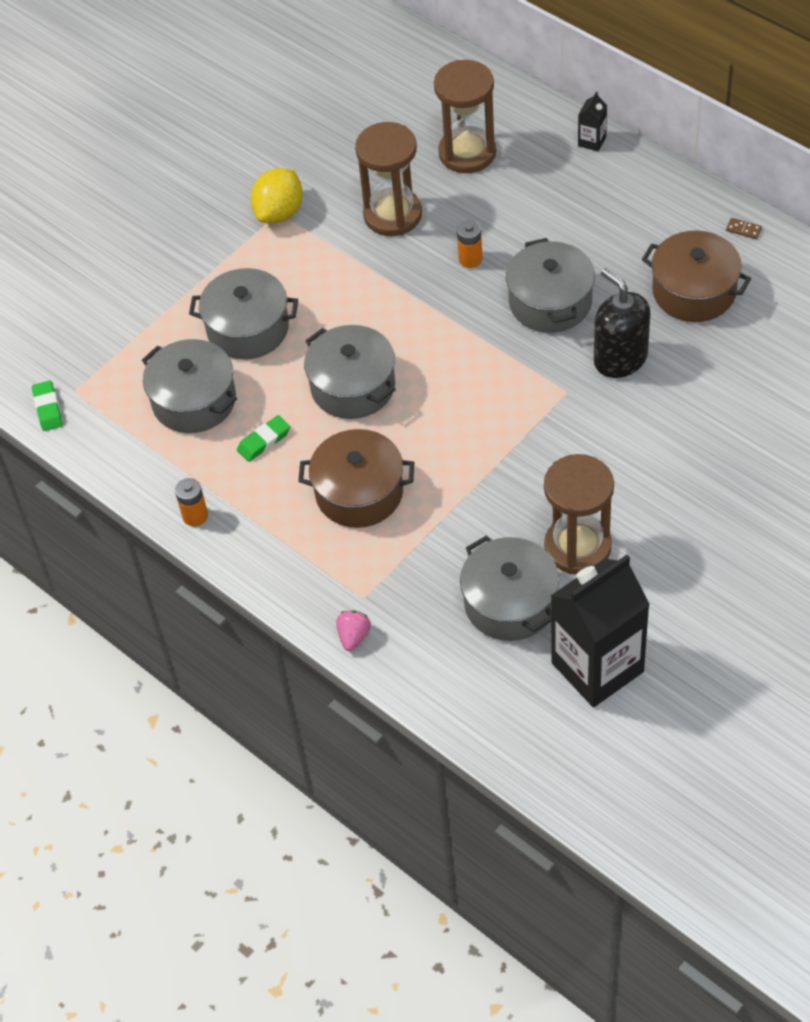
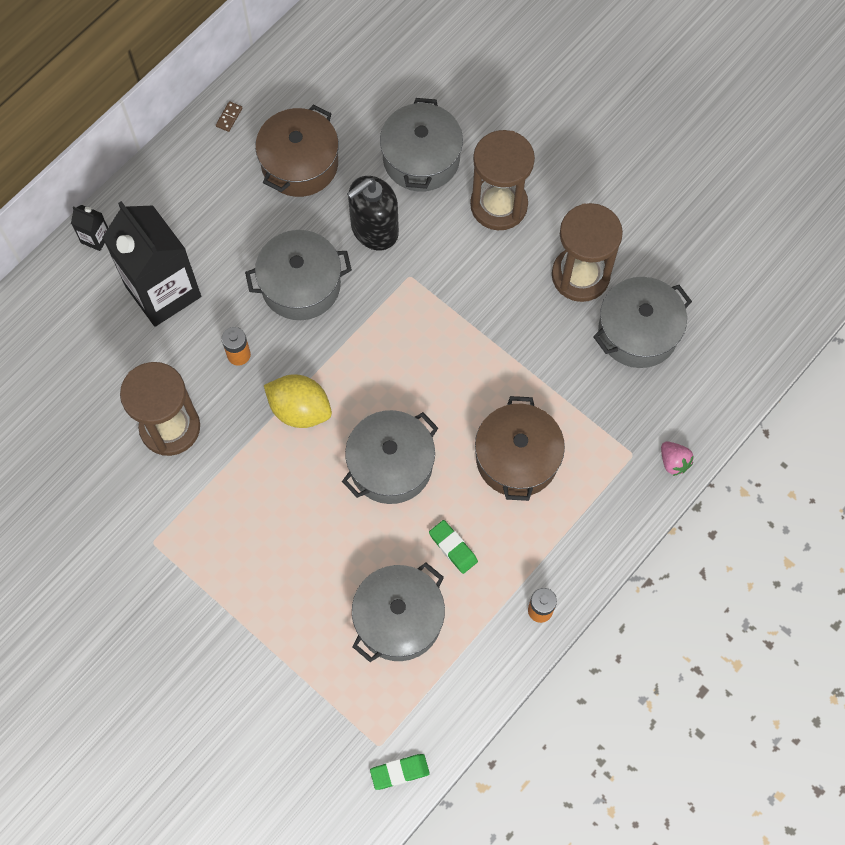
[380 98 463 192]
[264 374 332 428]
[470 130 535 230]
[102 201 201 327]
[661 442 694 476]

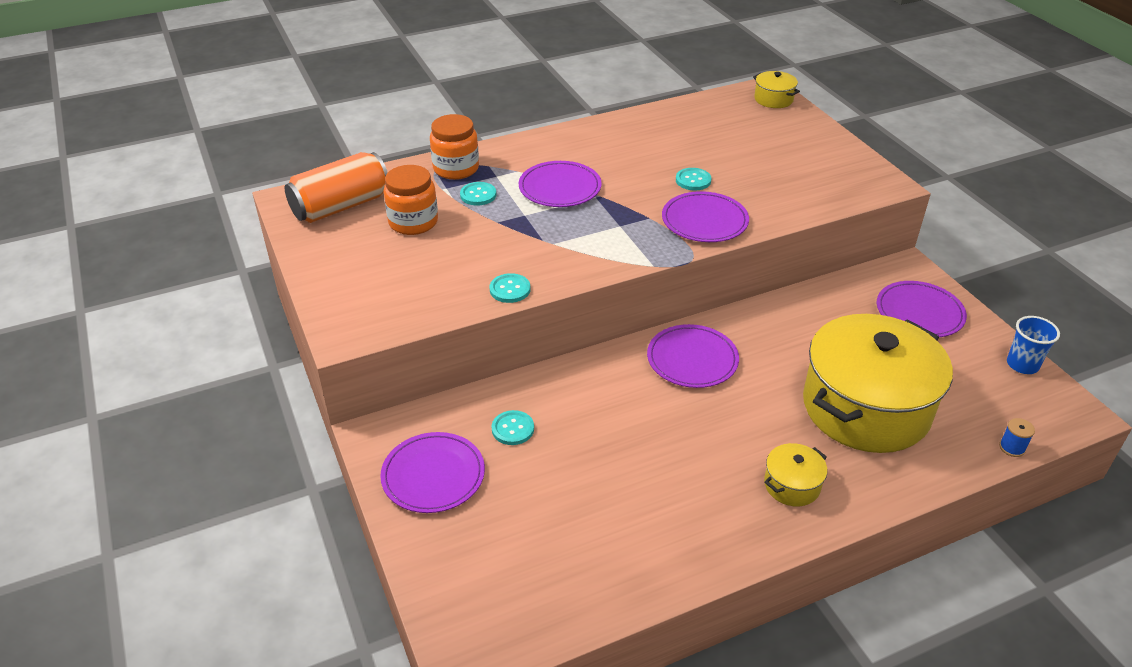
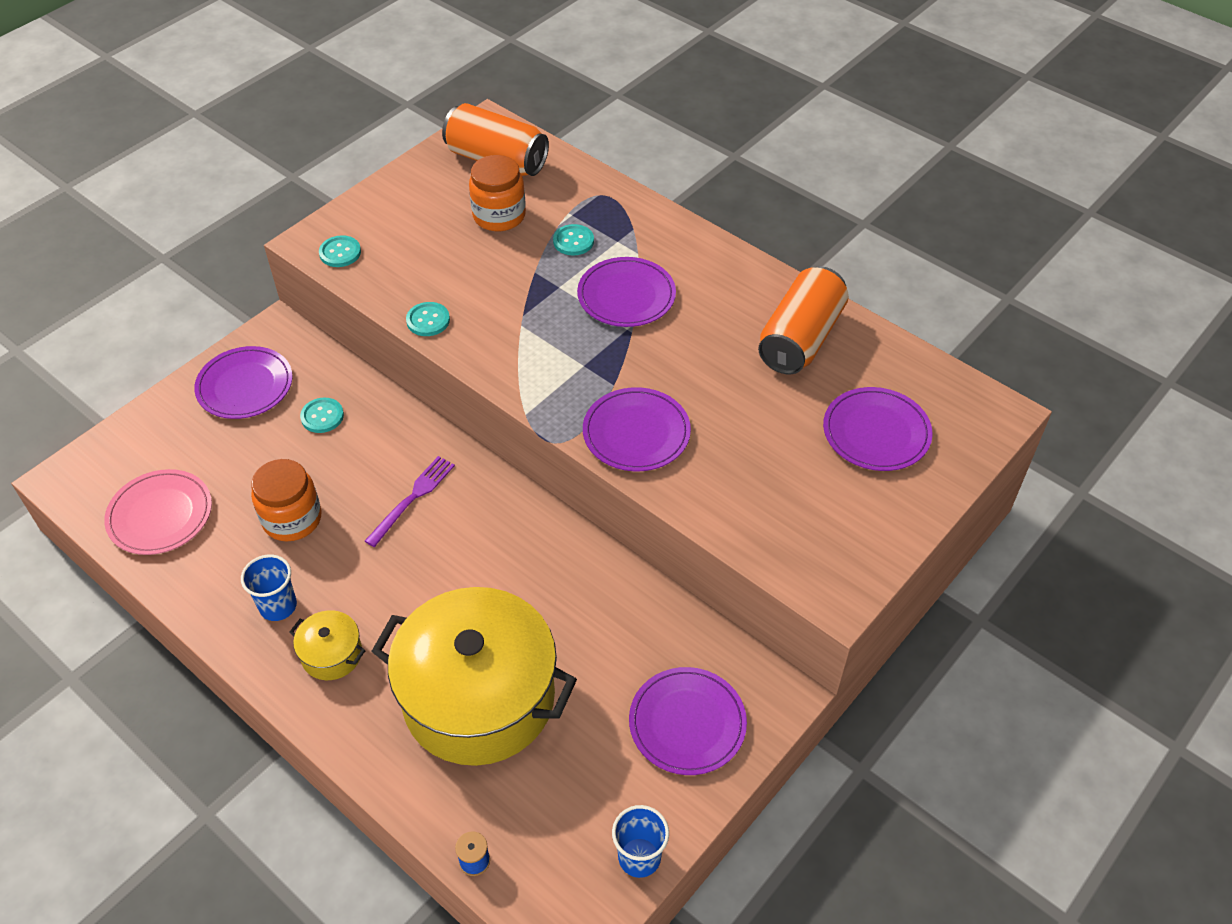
[753 71 800 108] (first image)
[104 469 212 555]
[241 555 297 621]
[365 456 455 547]
[758 266 849 375]
[251 459 322 541]
[823 387 932 471]
[319 236 361 267]

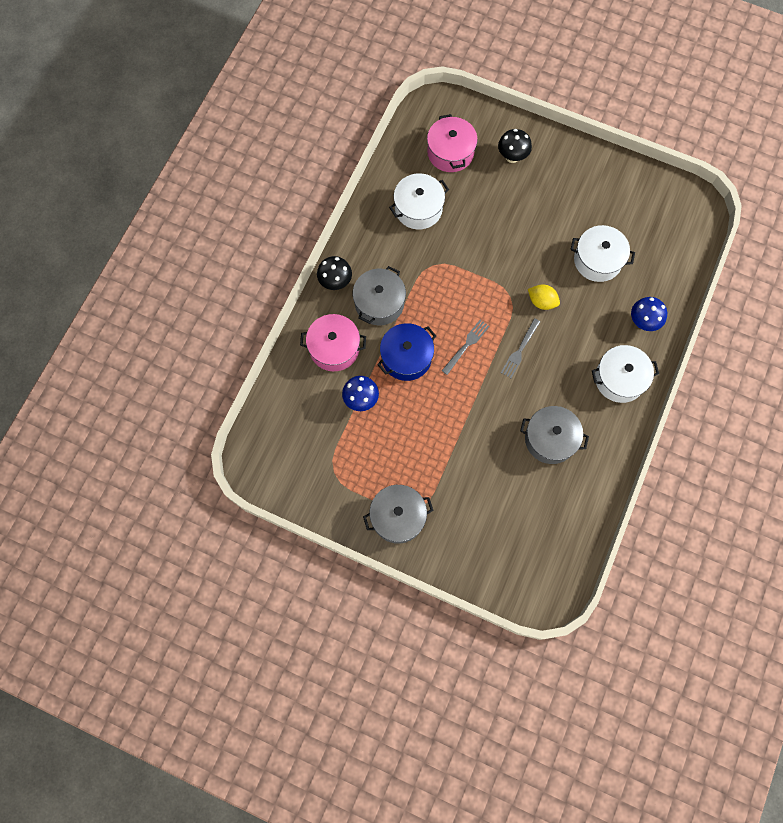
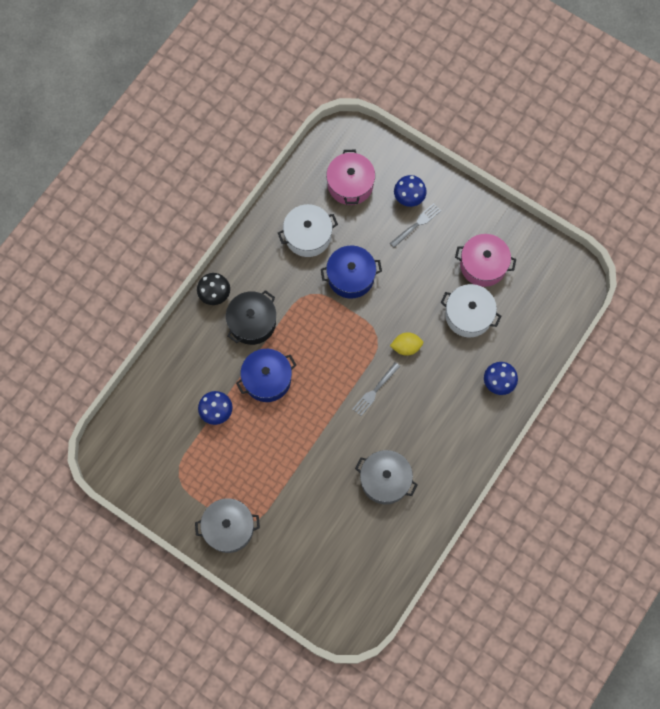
[592 345 659 403] (first image)
[321 246 382 299]
[455 234 516 287]
[390 203 441 248]
[226 290 276 345]
[394 175 427 207]
[390 332 423 356]

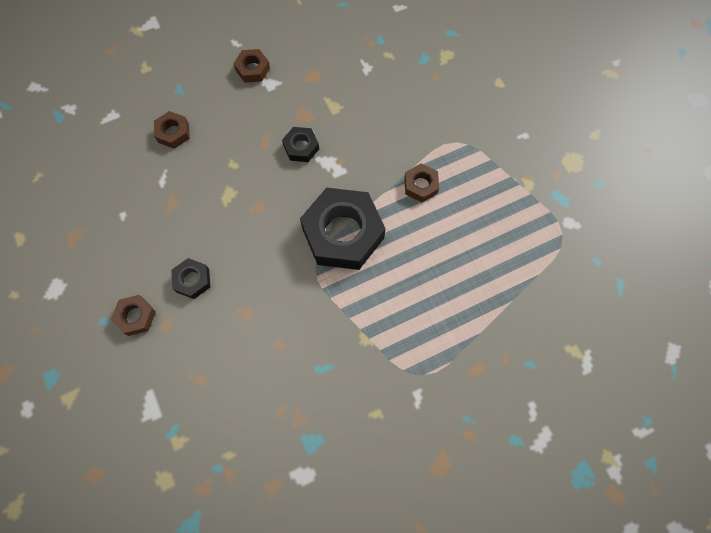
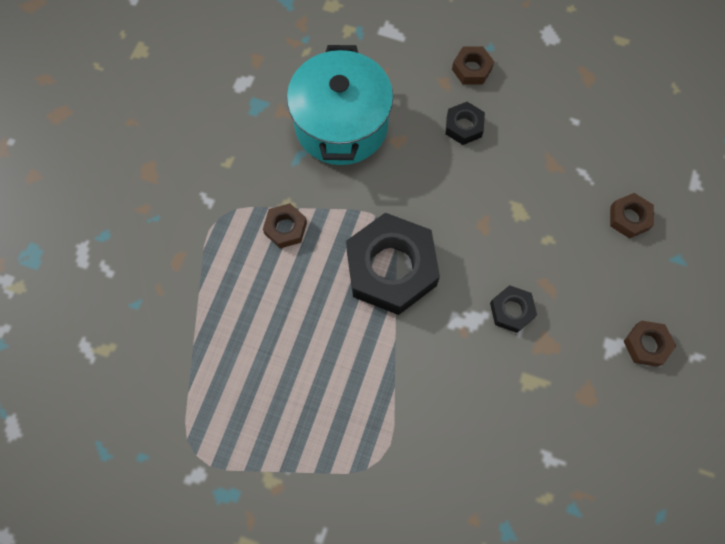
[287 45 393 165]
[263 203 307 248]

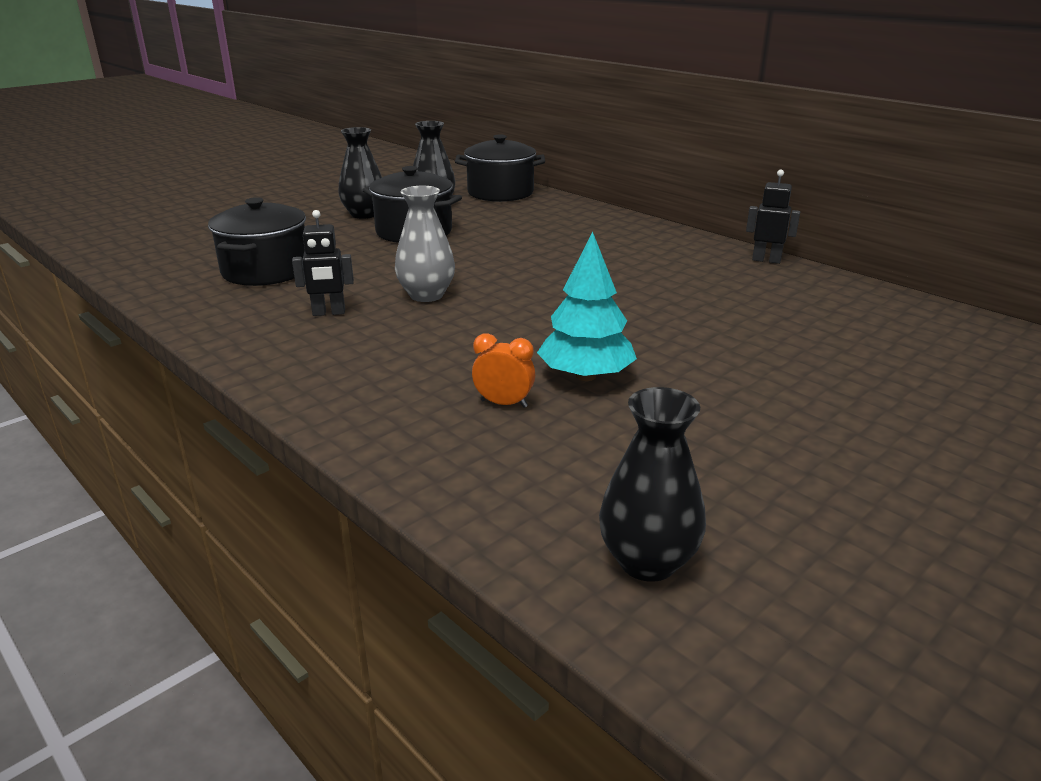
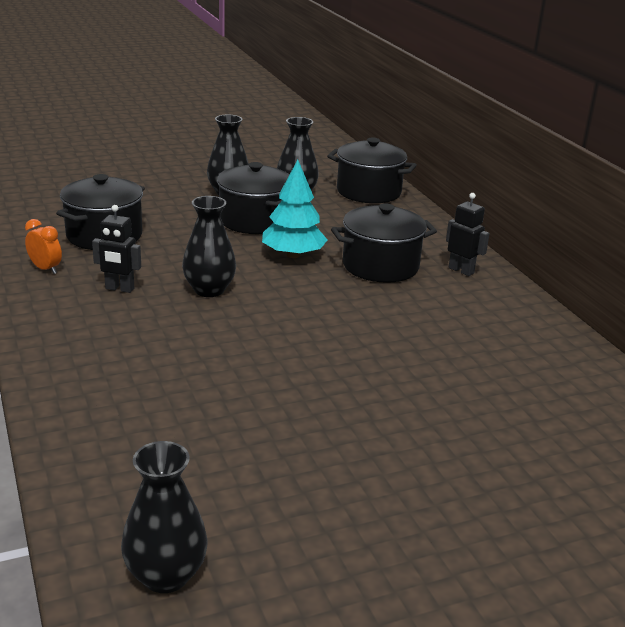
[331 203 437 283]
[25 219 62 274]
[262 160 328 258]
[446 193 490 276]
[182 196 236 297]

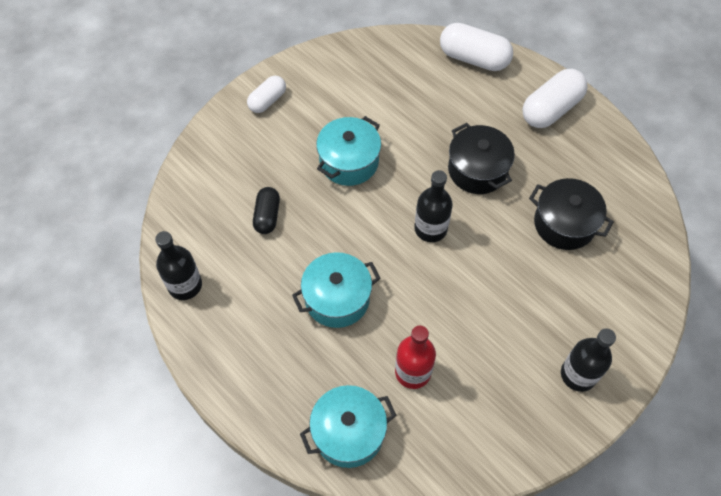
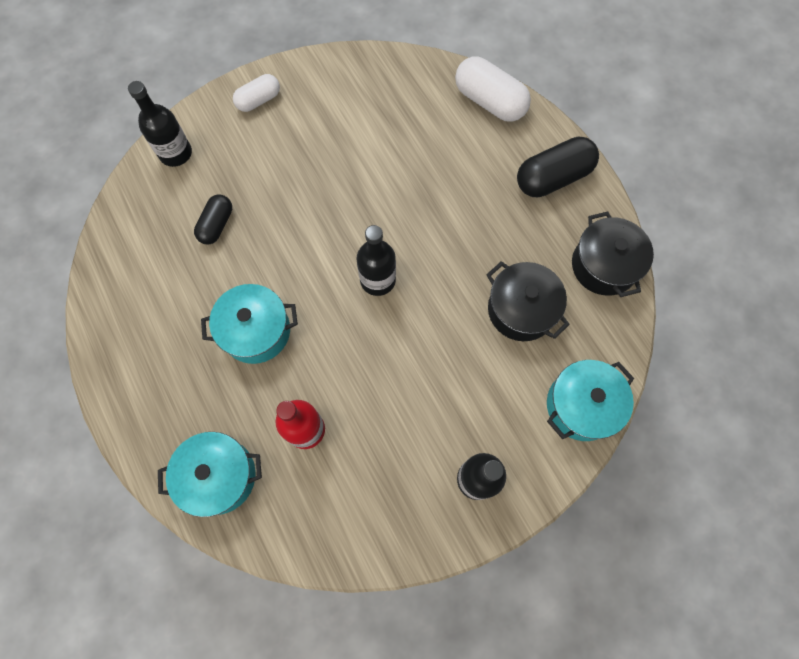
[128 81 192 167]
[547 360 634 441]
[572 211 654 297]
[517 137 599 197]

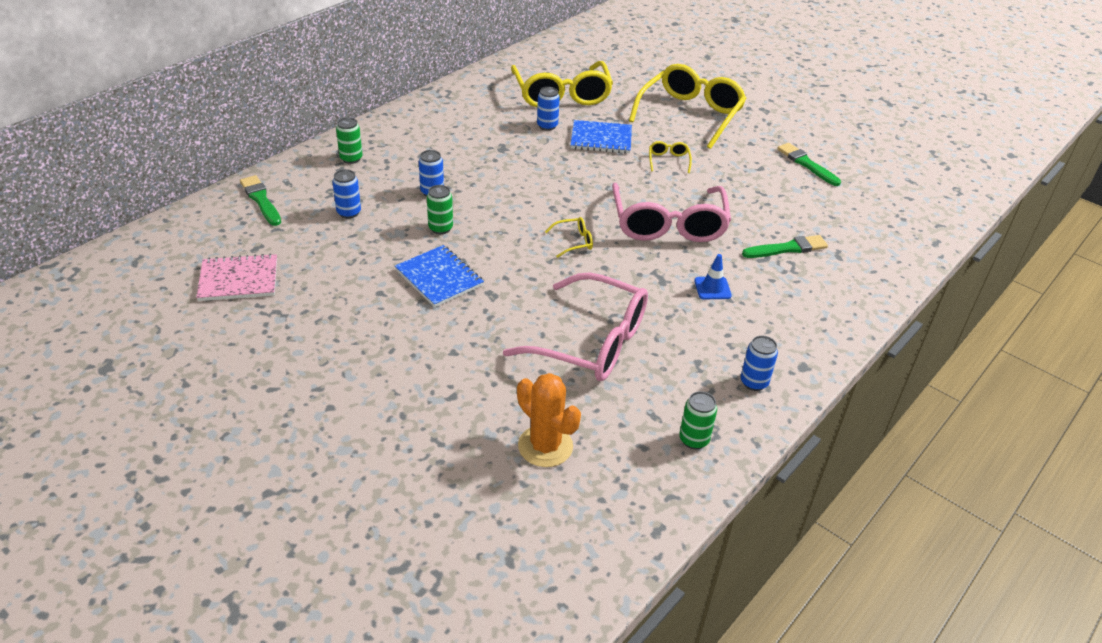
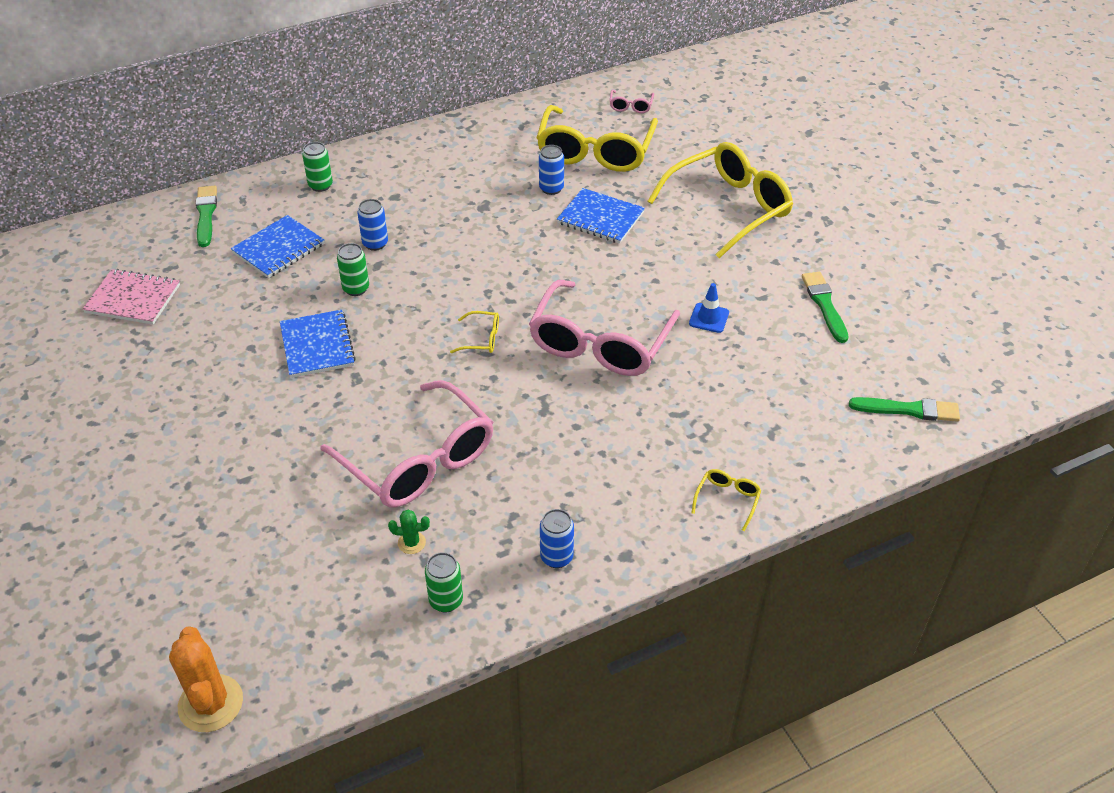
[388 510 430 554]
[610 89 654 113]
[169 626 243 732]
[691 469 761 531]
[689 283 729 333]
[849 397 960 422]
[231 215 324 278]

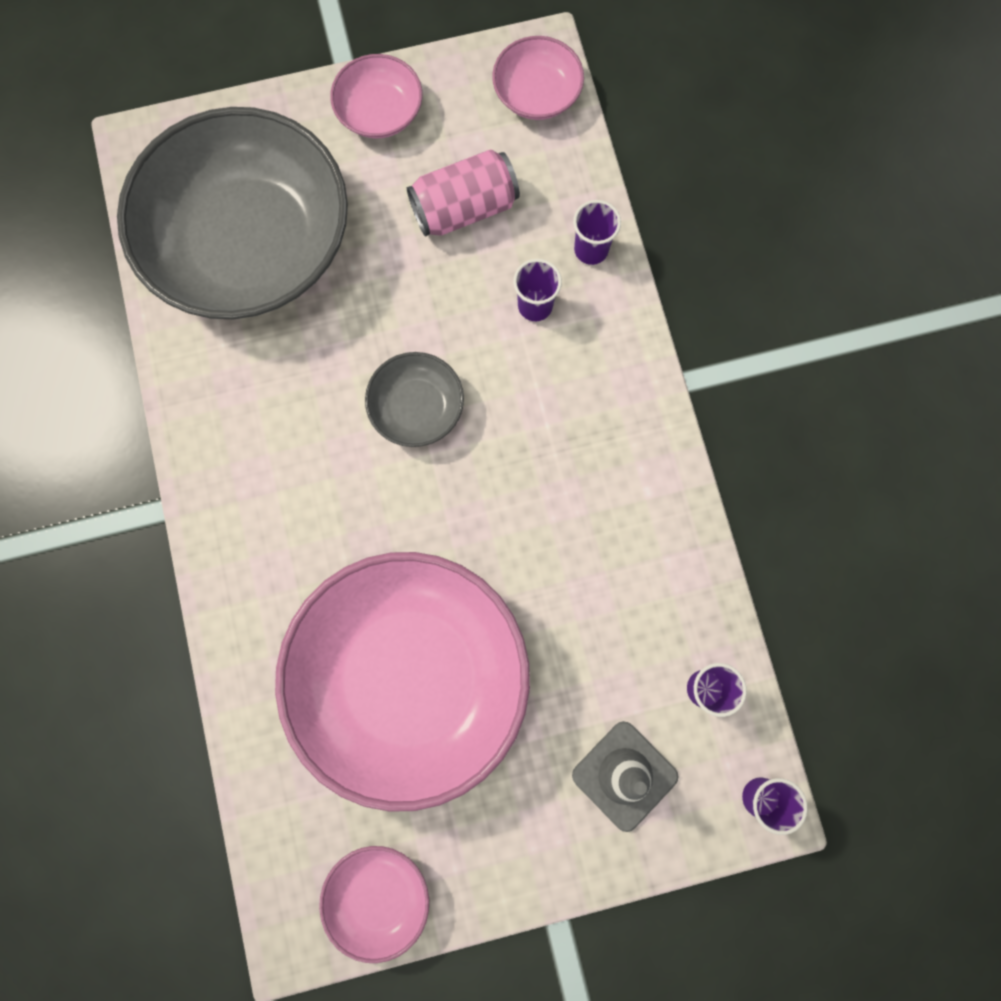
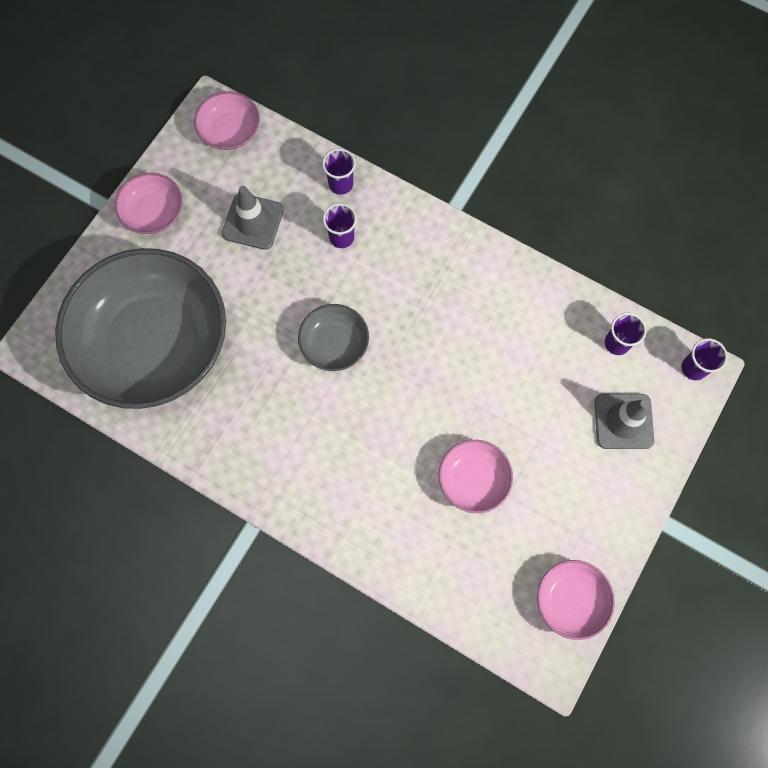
[222 186 284 250]
[439 440 513 513]

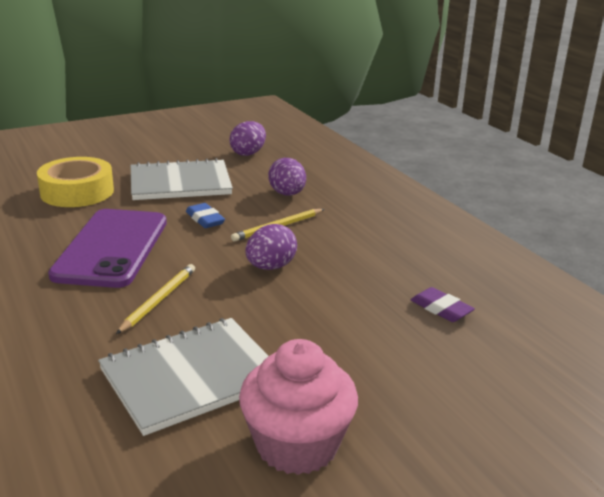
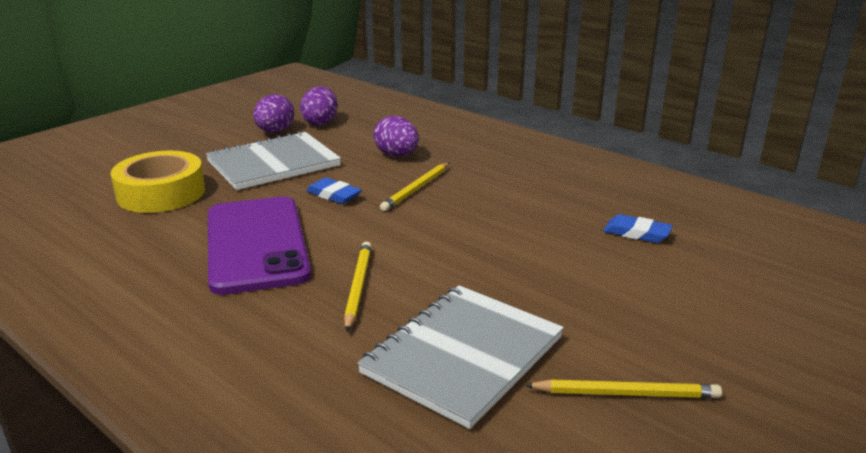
[253 94 294 132]
[524 379 722 398]
[603 214 673 243]

